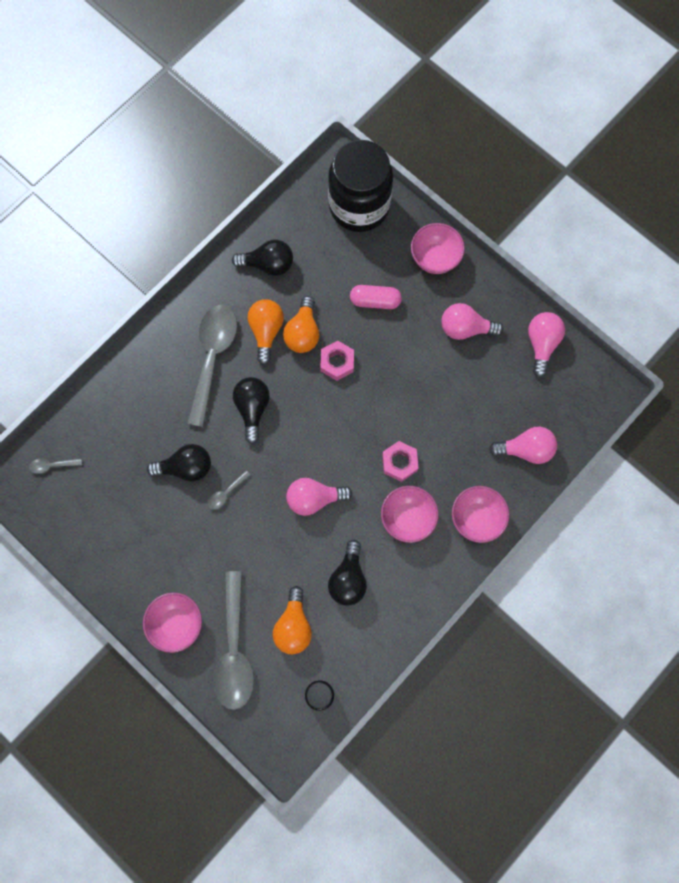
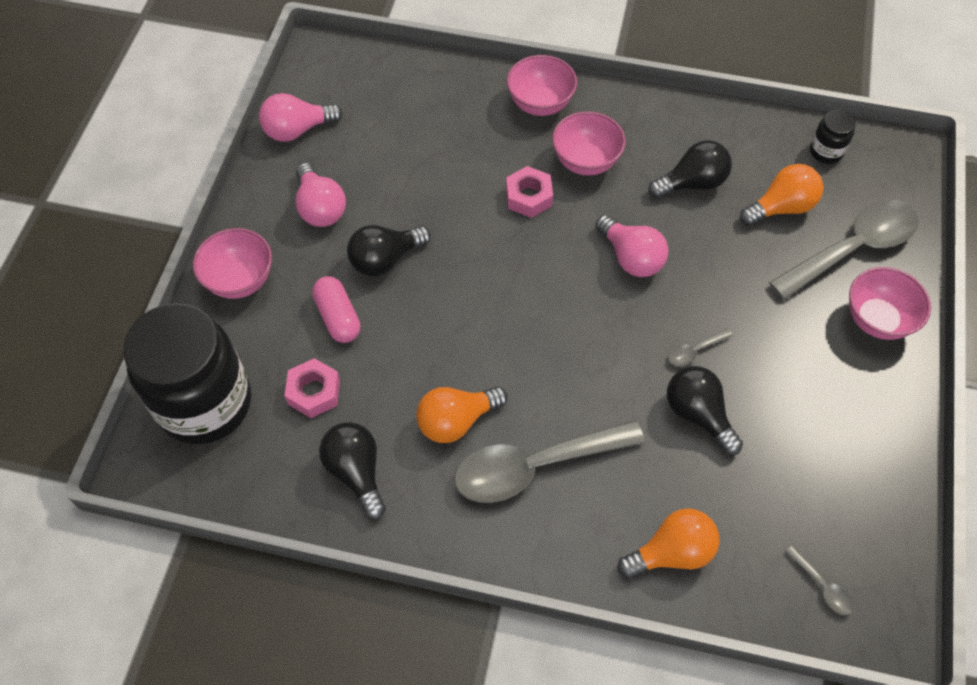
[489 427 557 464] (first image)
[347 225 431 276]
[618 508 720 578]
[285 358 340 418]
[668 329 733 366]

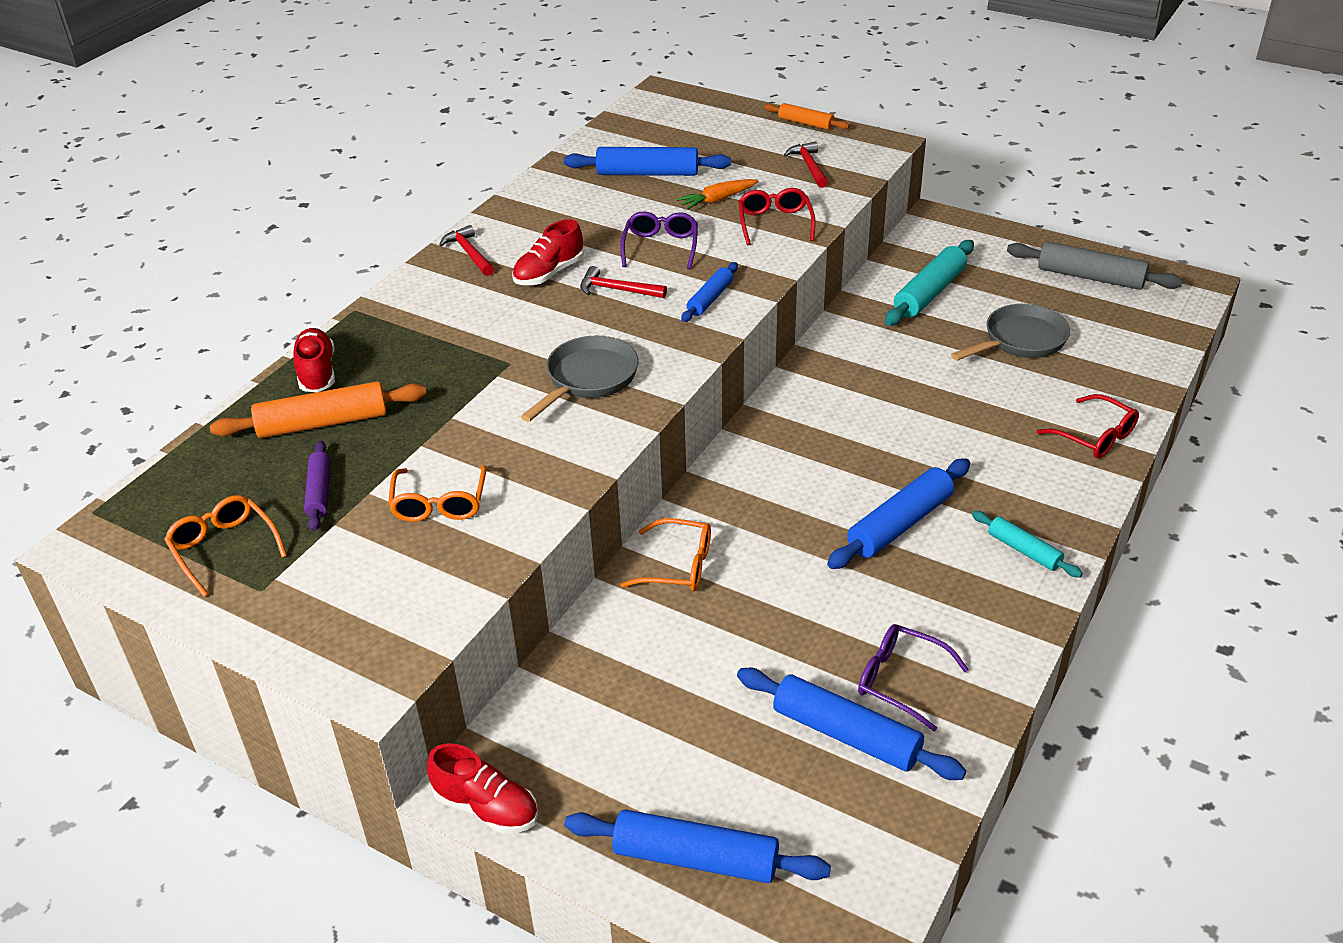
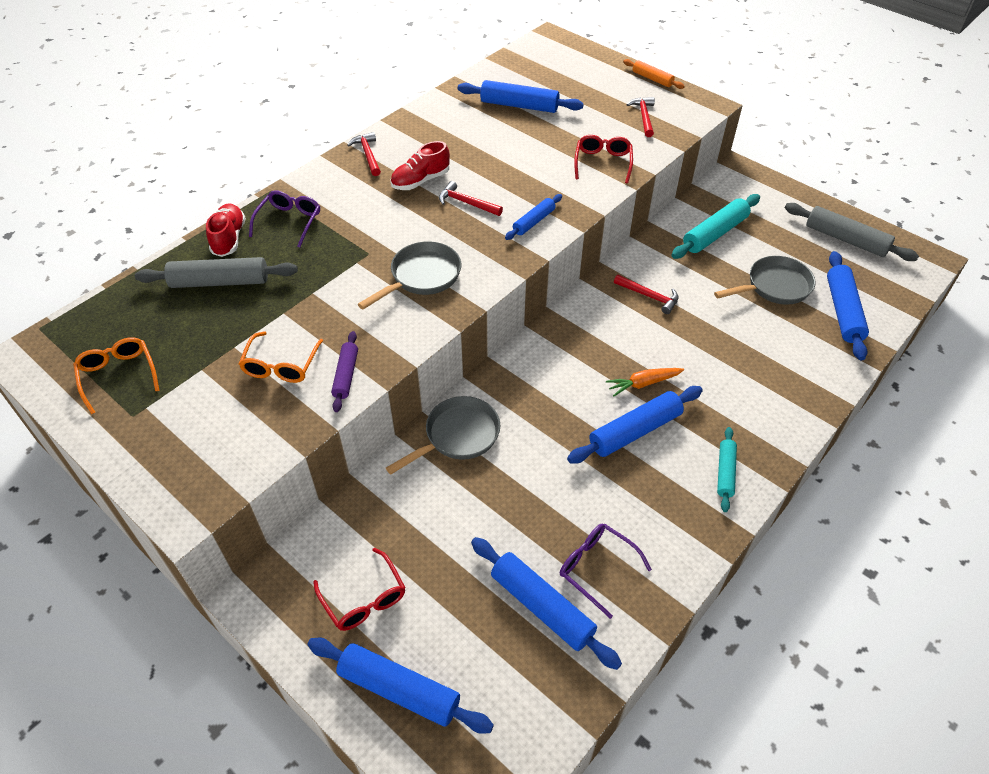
[427 743 538 834] (first image)
[614 275 679 314]
[827 251 869 361]
[331 331 358 412]
[249 190 320 248]
[606 368 684 396]
[313 548 405 631]
[386 396 500 475]
[135 257 298 288]
[717 427 737 512]

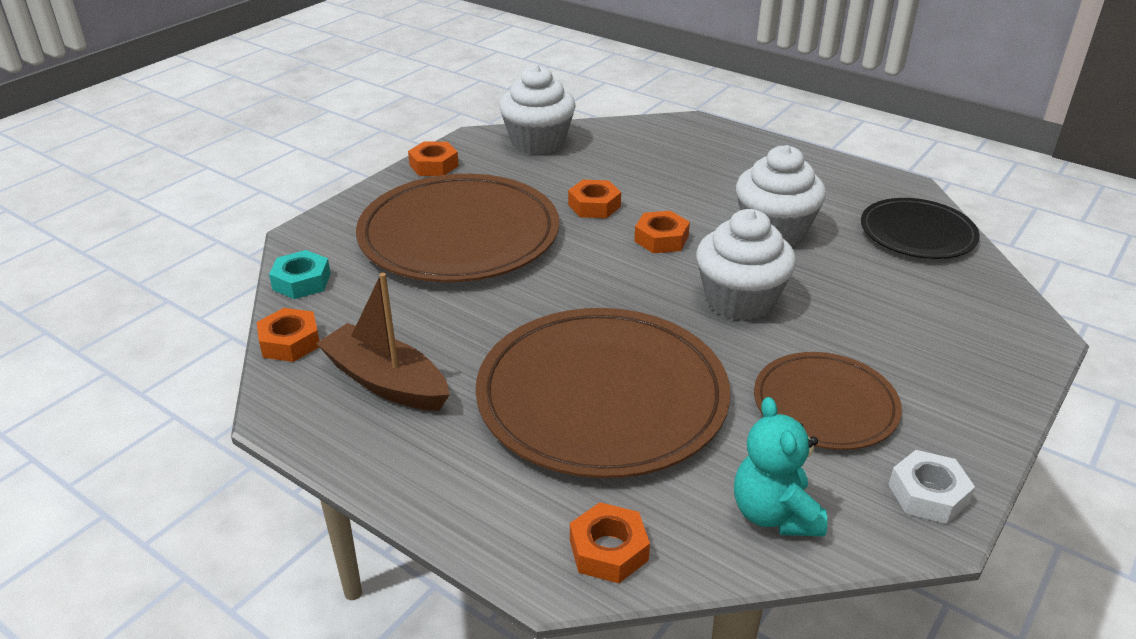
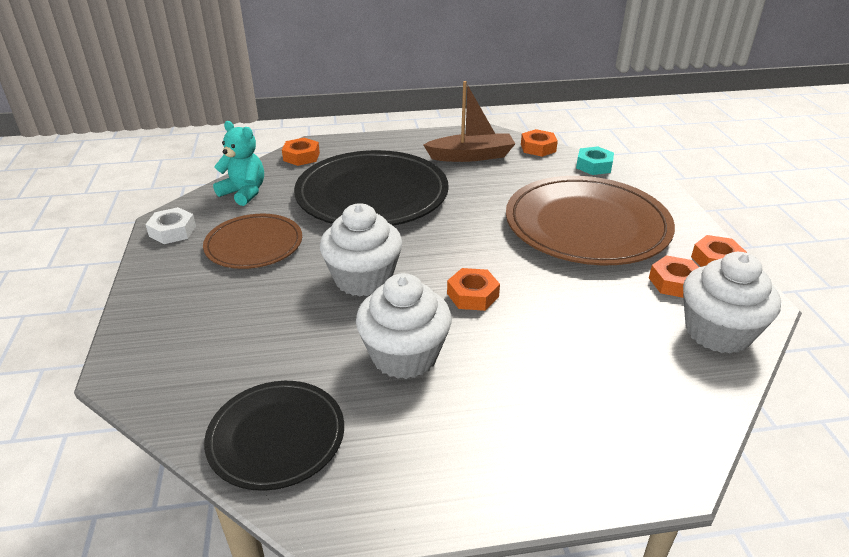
[649 255 699 298]
[294 150 449 226]

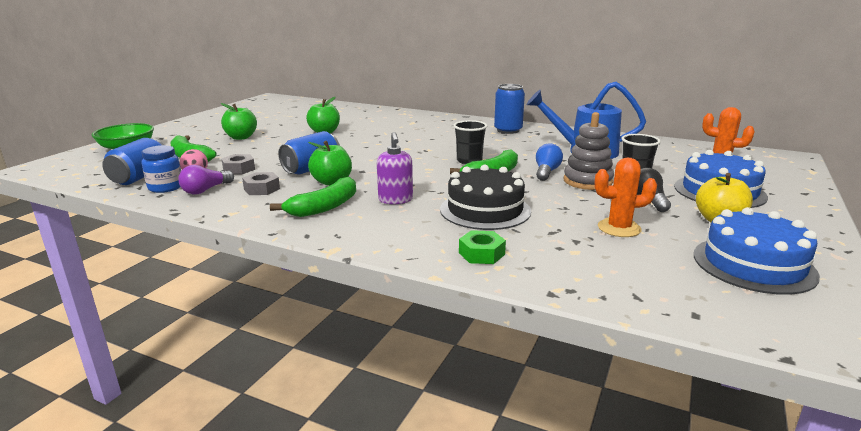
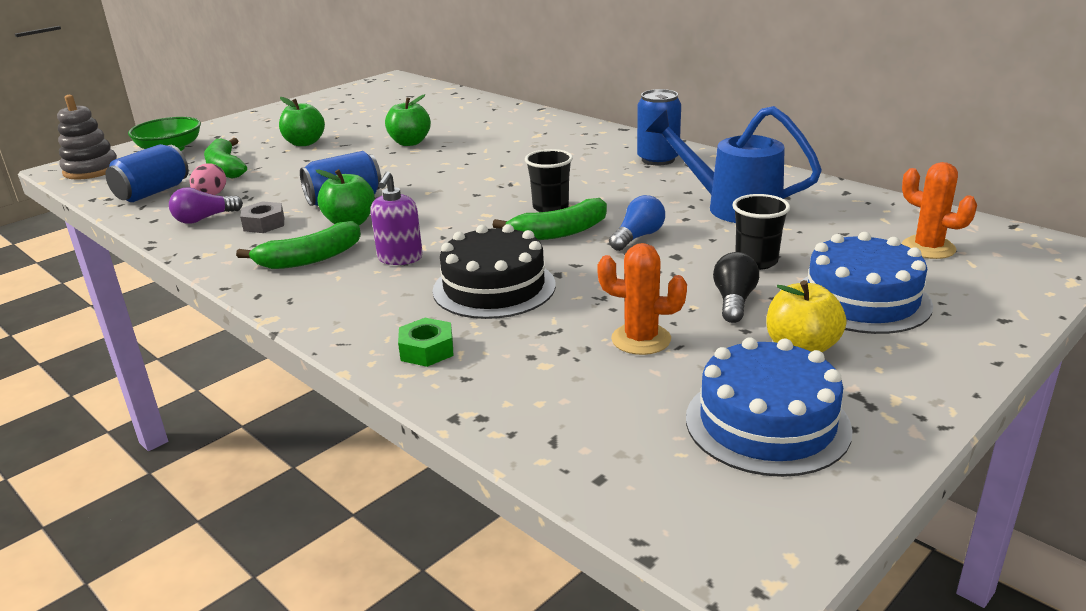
[141 145 181 193] (first image)
[221 154 255 174] (first image)
[57 95 117 180]

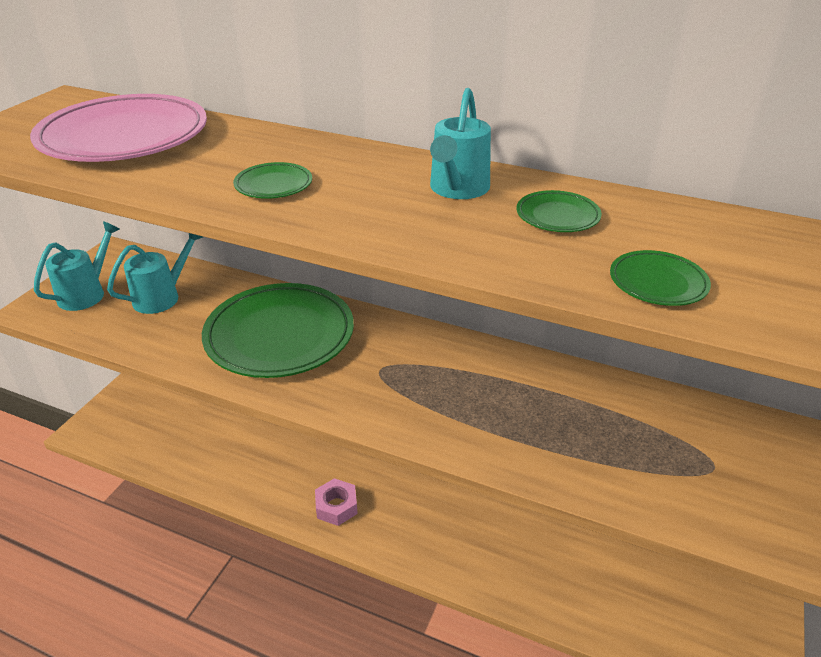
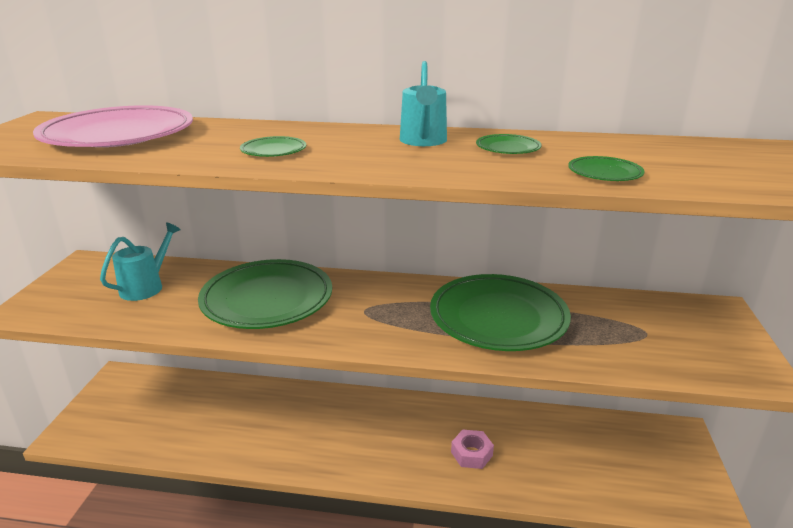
[34 221 120 311] (first image)
[430 274 571 351]
[451 430 494 469]

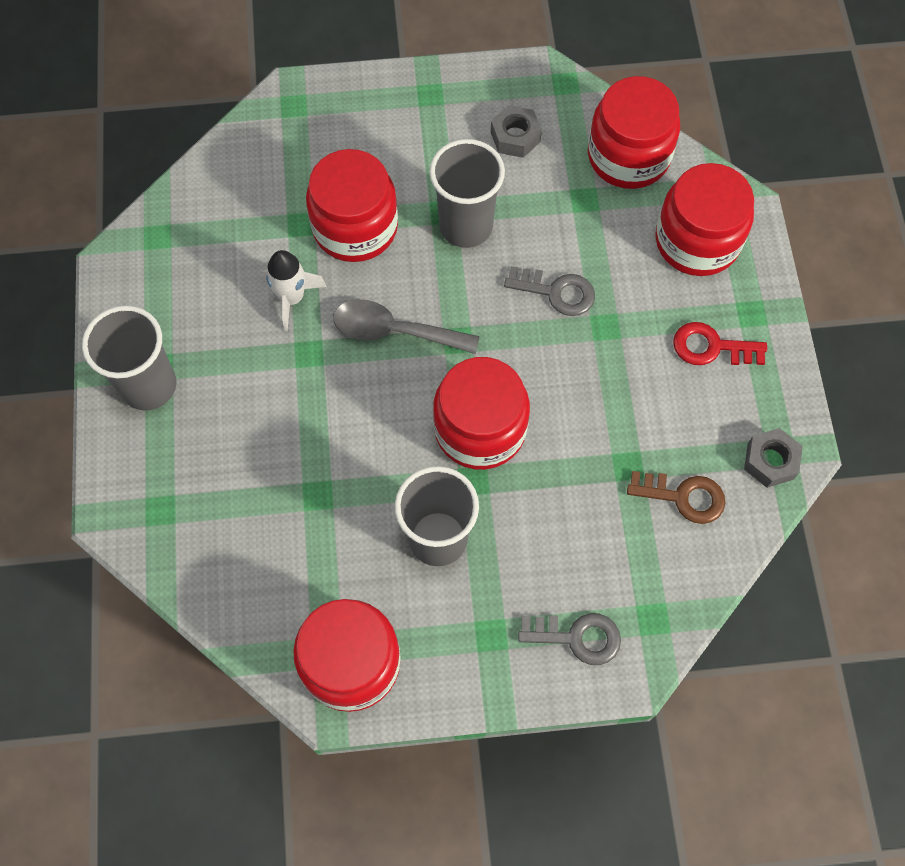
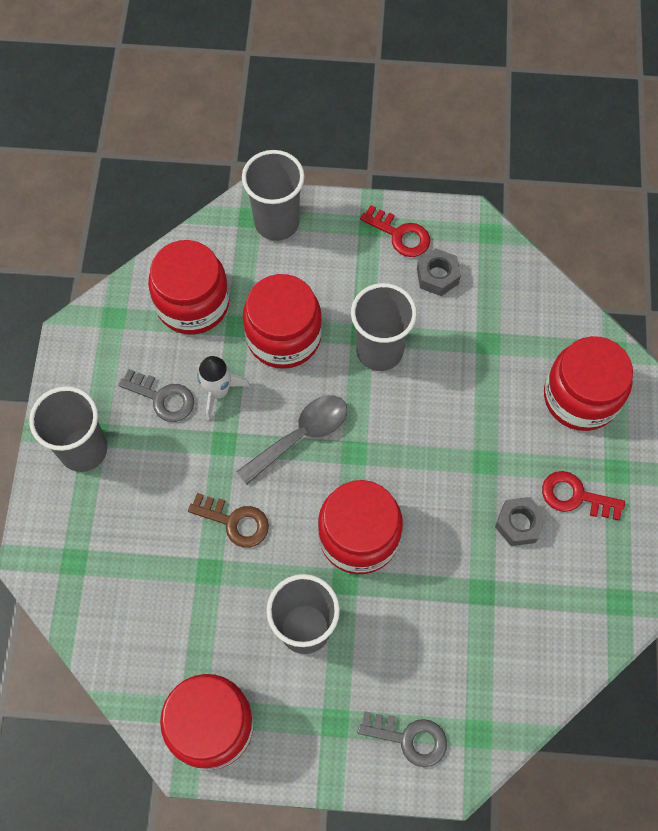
[242 150 305 241]
[360 205 430 257]
[118 369 194 422]
[148 240 230 334]
[188 493 269 548]
[495 497 547 546]
[236 395 347 484]

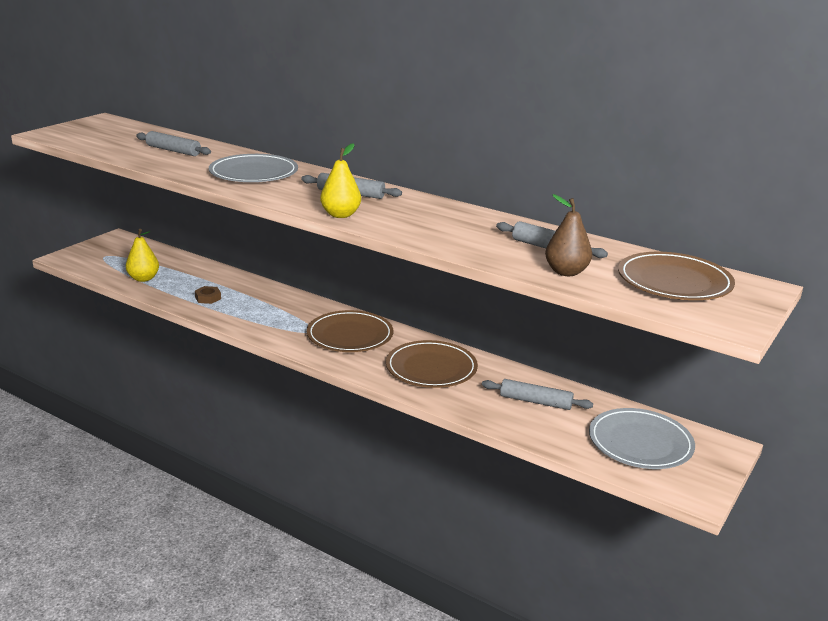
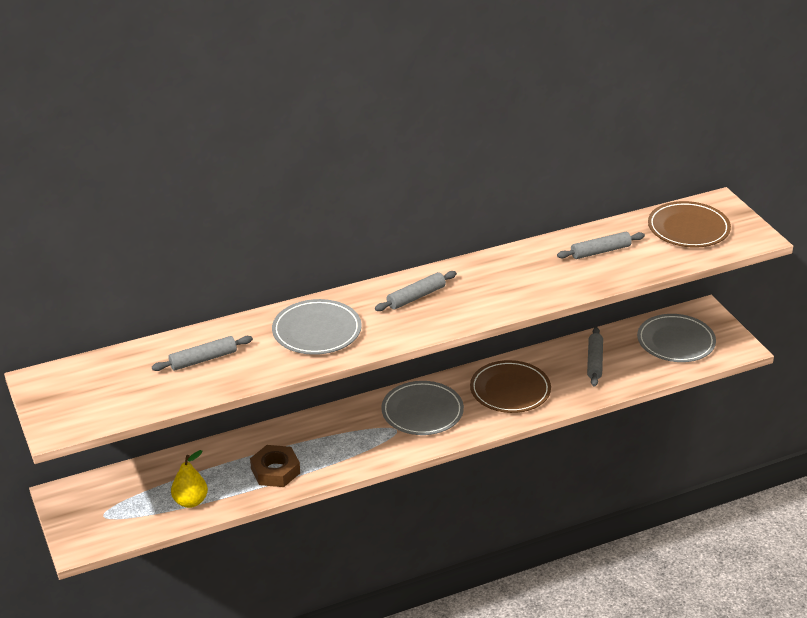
[320 143 361 218] (first image)
[545 194 592 276] (first image)
[381 381 464 435]
[587 327 603 386]
[250 445 300 487]

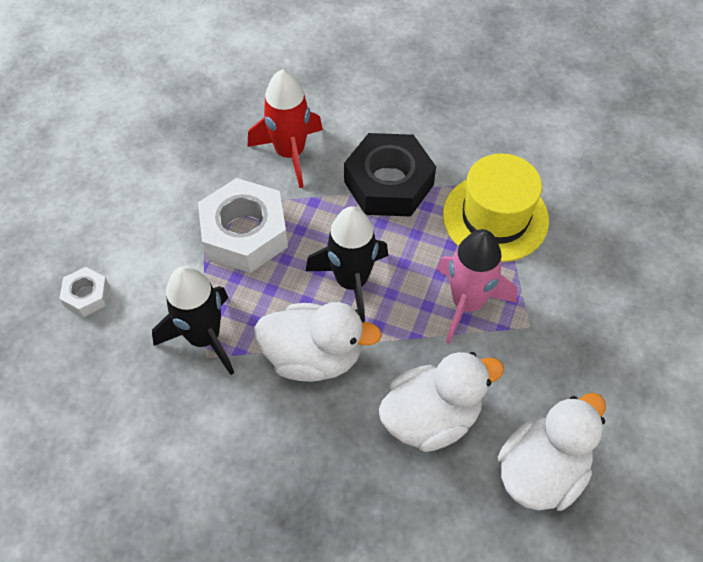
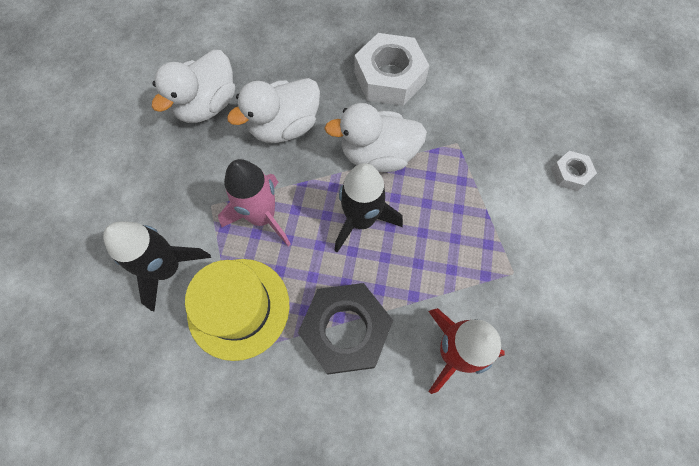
[103 221 211 311]
[354 33 430 106]

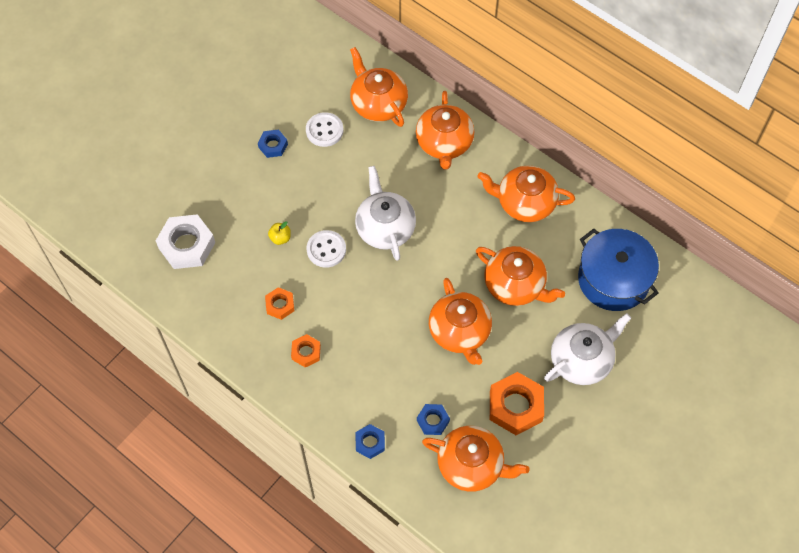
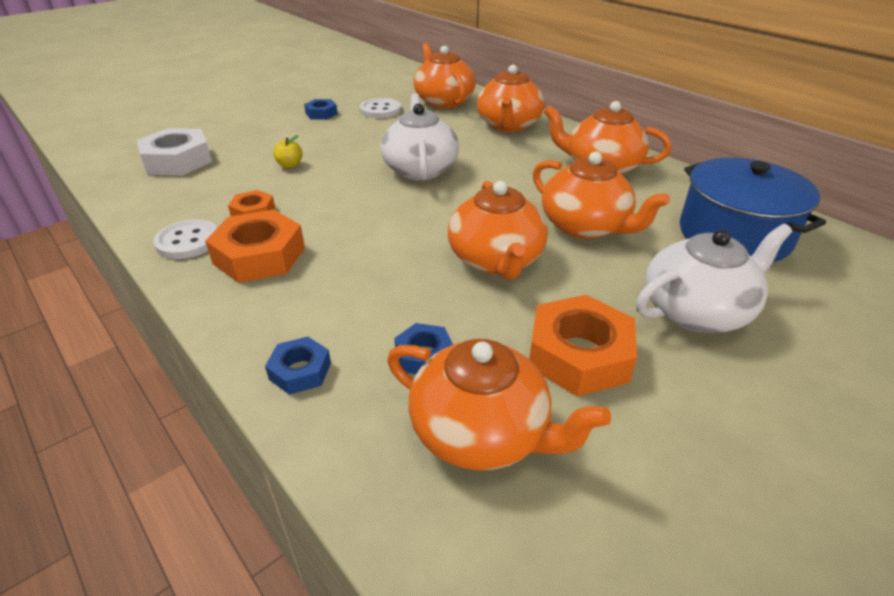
[153 219 217 259]
[205 210 305 283]

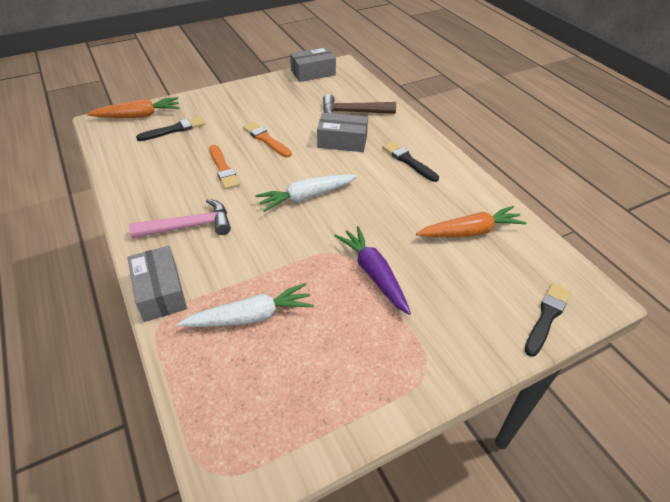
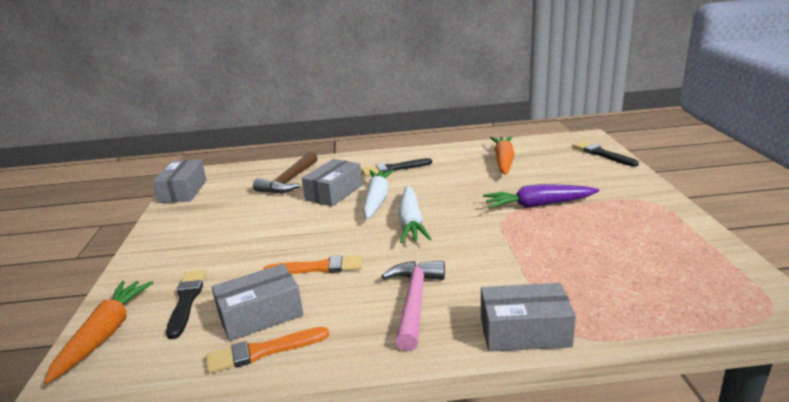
[212 264 303 341]
[363 169 394 219]
[206 327 329 374]

